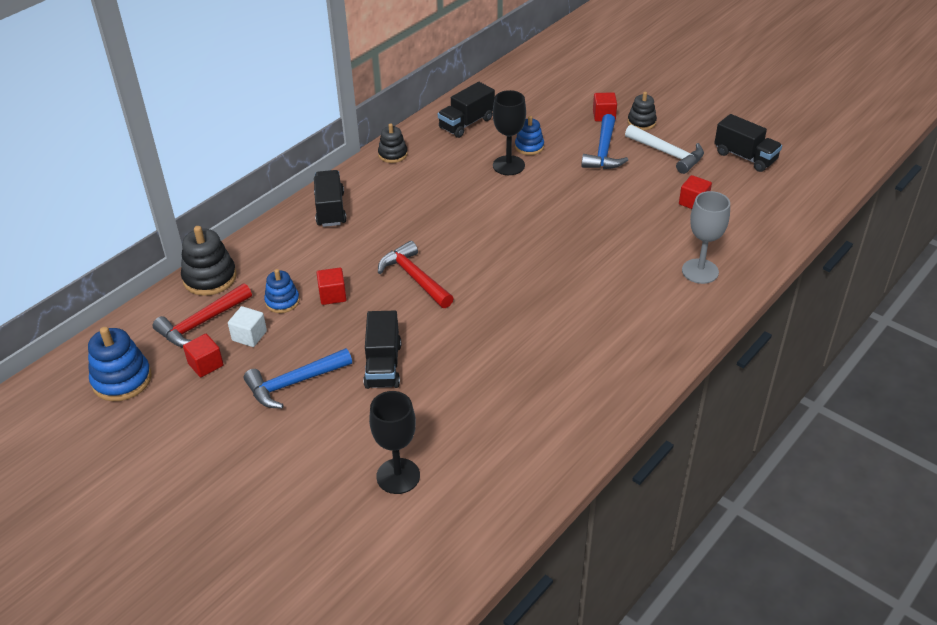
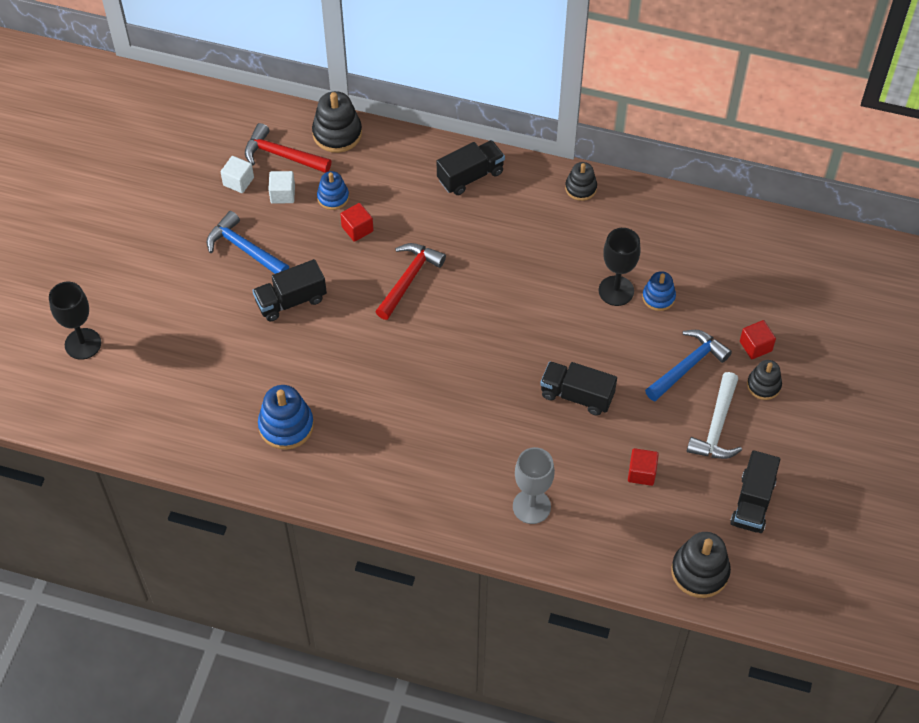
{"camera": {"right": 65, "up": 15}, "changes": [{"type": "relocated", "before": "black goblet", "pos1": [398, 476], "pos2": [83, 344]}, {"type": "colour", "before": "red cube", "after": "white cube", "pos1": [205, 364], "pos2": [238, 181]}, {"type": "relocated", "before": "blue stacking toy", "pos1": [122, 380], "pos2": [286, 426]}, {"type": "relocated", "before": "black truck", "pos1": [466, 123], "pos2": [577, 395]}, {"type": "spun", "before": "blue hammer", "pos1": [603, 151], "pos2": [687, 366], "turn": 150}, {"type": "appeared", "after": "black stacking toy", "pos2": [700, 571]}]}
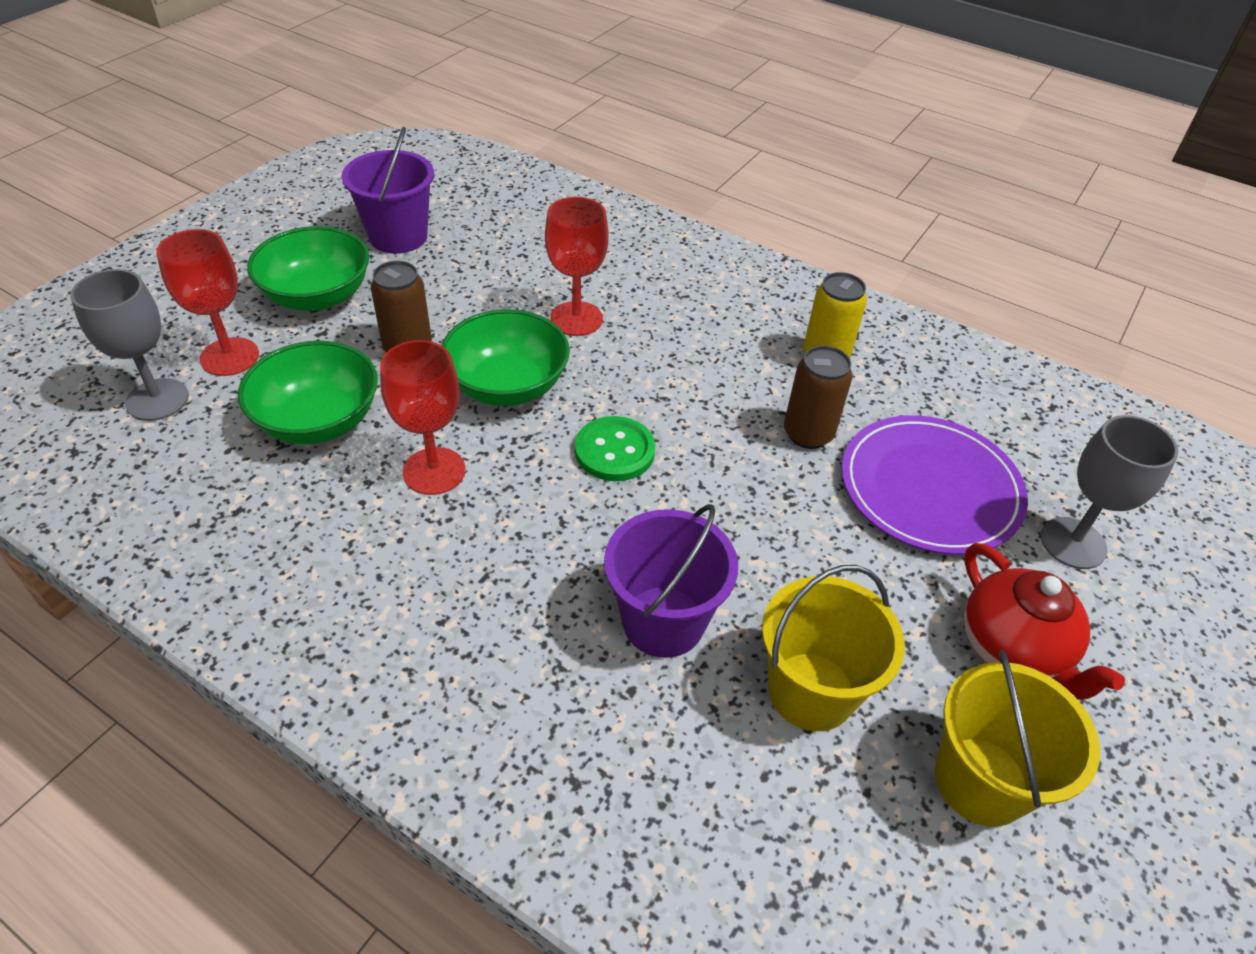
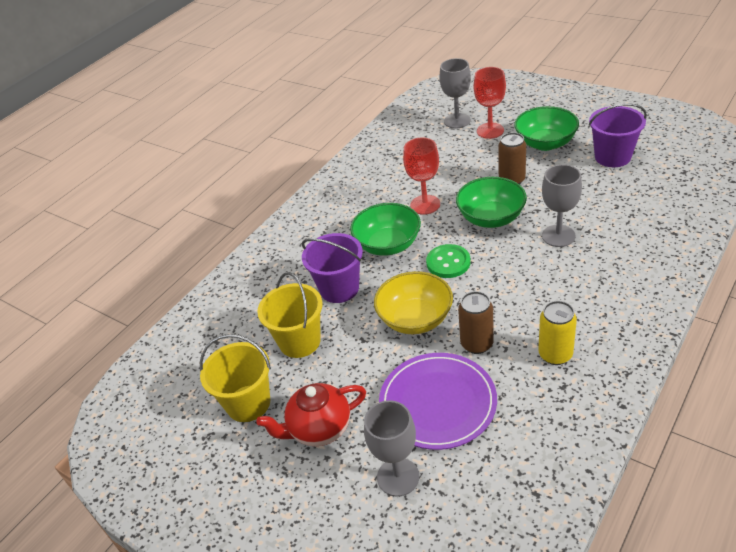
{"camera": {"right": 100, "up": -5}, "changes": [{"type": "relocated", "before": "green bowl", "pos1": [318, 421], "pos2": [388, 245]}, {"type": "appeared", "after": "yellow bowl", "pos2": [415, 319]}, {"type": "colour", "before": "red goblet", "after": "grey goblet", "pos1": [576, 319], "pos2": [558, 236]}]}
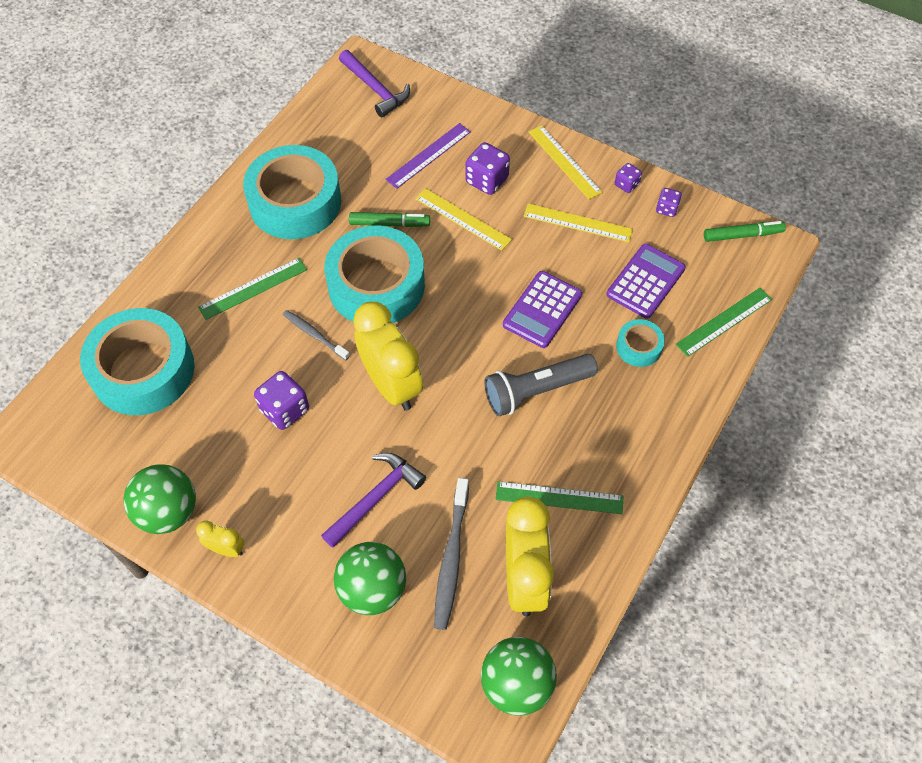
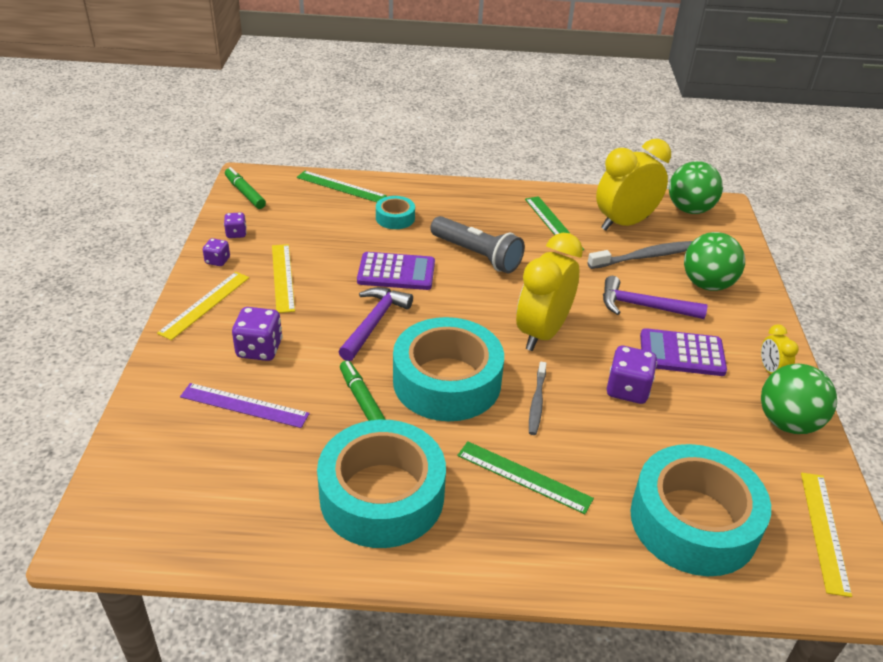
{"camera": {"right": -120, "up": -20}, "changes": [{"type": "relocated", "before": "purple hammer", "pos1": [375, 89], "pos2": [374, 322]}, {"type": "relocated", "before": "purple calculator", "pos1": [645, 281], "pos2": [682, 353]}, {"type": "relocated", "before": "yellow ruler", "pos1": [463, 219], "pos2": [824, 531]}]}
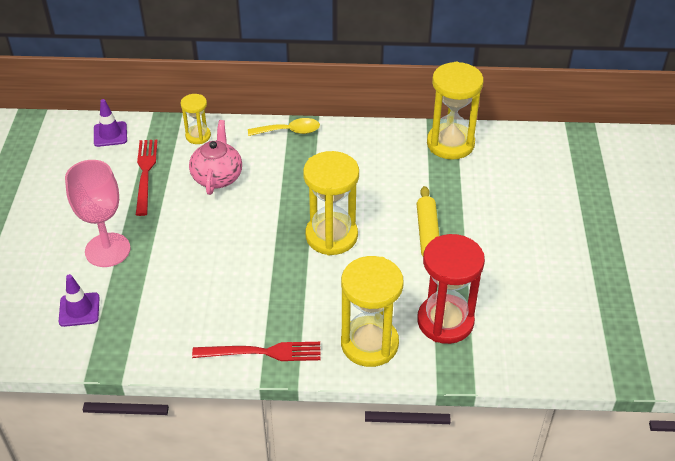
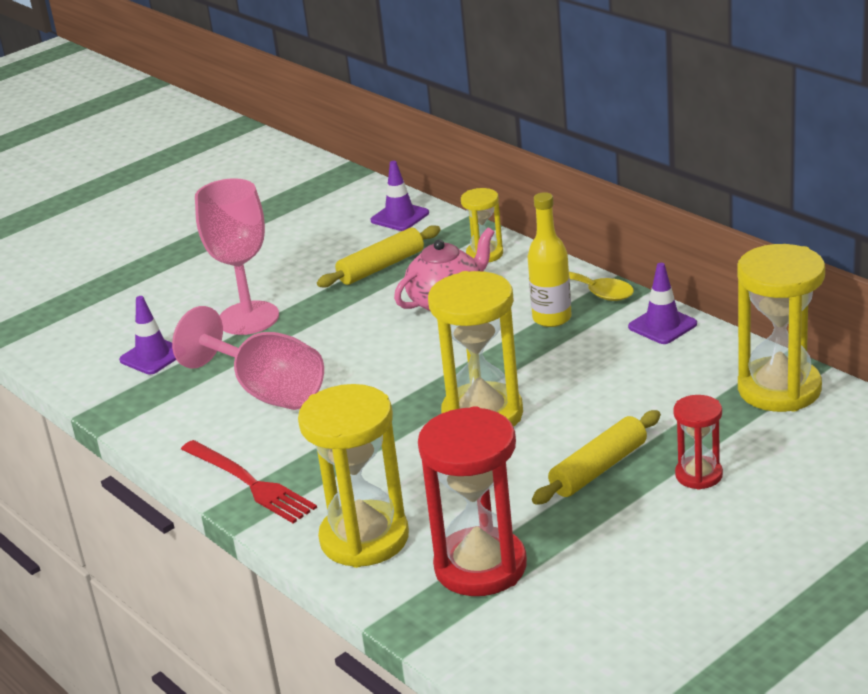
{"camera": {"right": 50, "up": -15}, "changes": [{"type": "appeared", "after": "pink goblet", "pos2": [266, 391]}, {"type": "exchanged", "before": "red fork", "after": "yellow rolling pin", "pos1": [145, 173], "pos2": [381, 267]}, {"type": "appeared", "after": "yellow bottle", "pos2": [552, 318]}, {"type": "appeared", "after": "purple traffic cone", "pos2": [662, 325]}, {"type": "appeared", "after": "red hourglass", "pos2": [699, 475]}]}
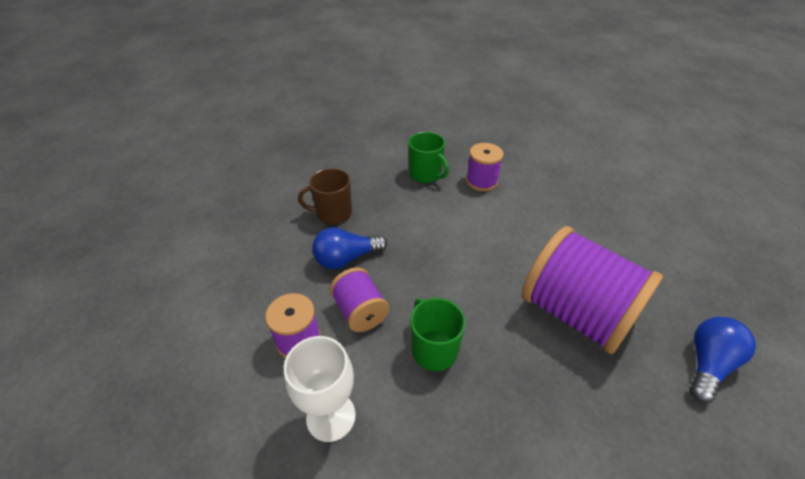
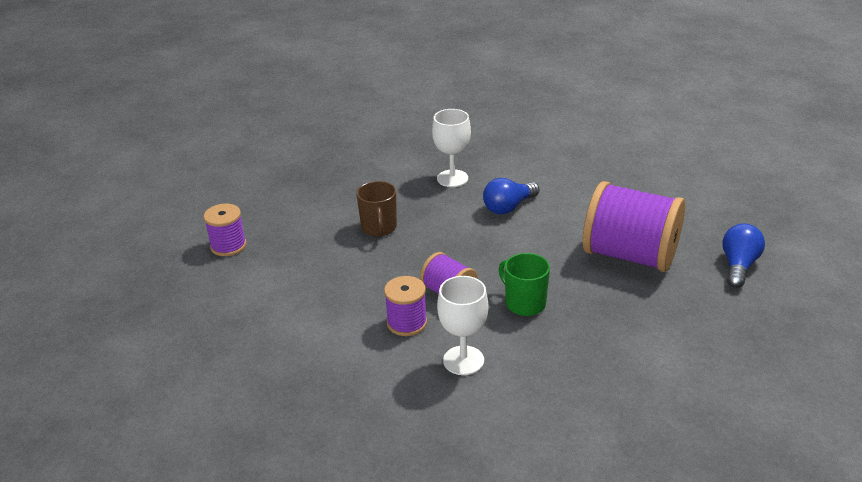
{"camera": {"right": -15, "up": -10}, "changes": [{"type": "relocated", "before": "purple spool", "pos1": [481, 181], "pos2": [228, 246]}, {"type": "spun", "before": "brown mug", "pos1": [333, 213], "pos2": [379, 228], "turn": -75}, {"type": "exchanged", "before": "green mug", "after": "white goblet", "pos1": [426, 174], "pos2": [452, 178]}, {"type": "relocated", "before": "blue light bulb", "pos1": [346, 258], "pos2": [508, 207]}]}
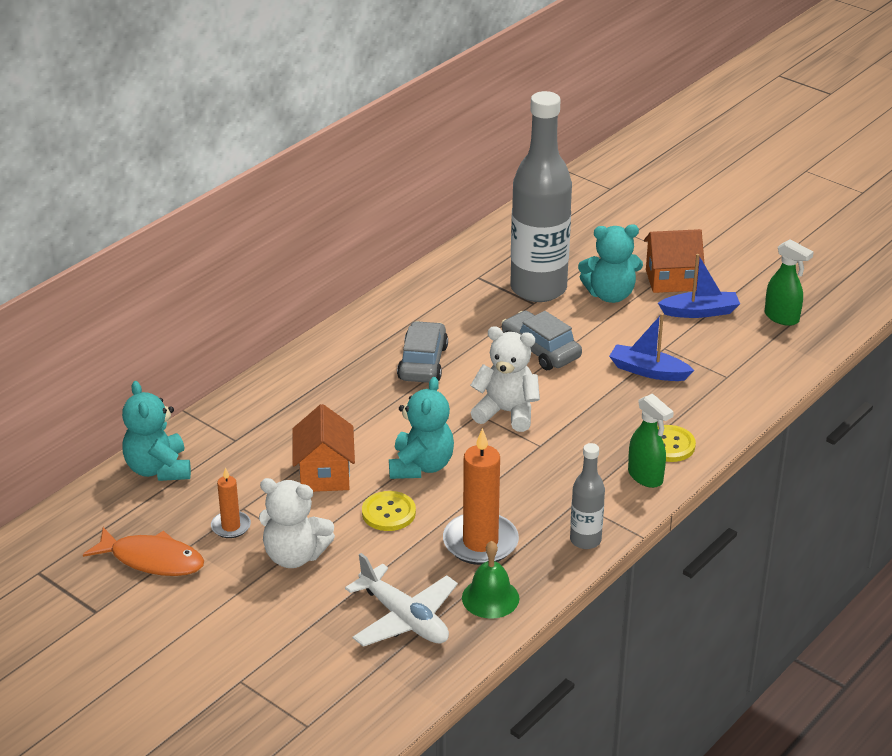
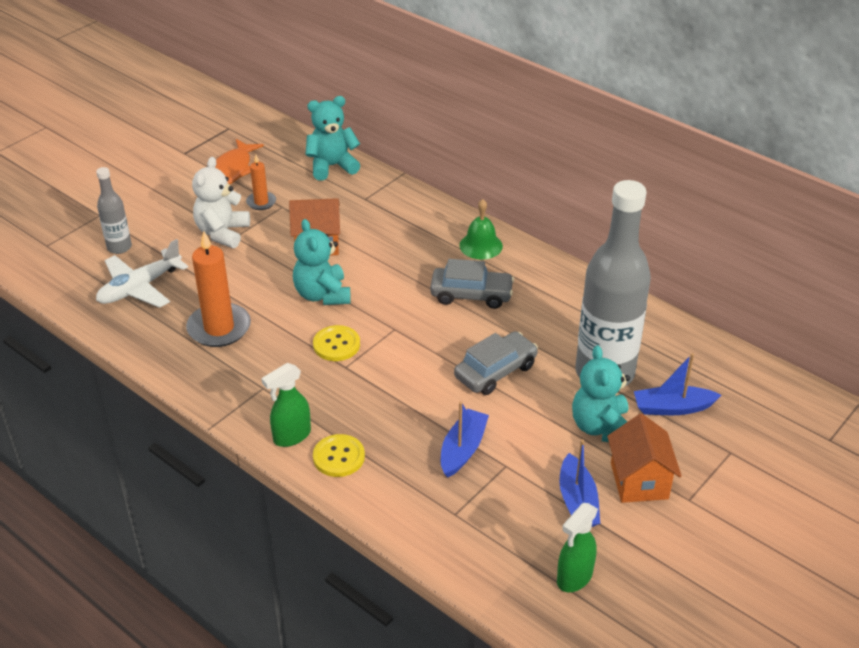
{"camera": {"right": 90, "up": 5}, "changes": [{"type": "relocated", "before": "grey bottle", "pos1": [585, 540], "pos2": [119, 247]}, {"type": "spun", "before": "turquoise teddy bear", "pos1": [421, 466], "pos2": [322, 295], "turn": 60}, {"type": "relocated", "before": "yellow button", "pos1": [388, 513], "pos2": [336, 345]}, {"type": "relocated", "before": "green bell", "pos1": [490, 598], "pos2": [481, 245]}, {"type": "appeared", "after": "blue boat", "pos2": [672, 408]}, {"type": "missing", "before": "white teddy bear", "pos1": [506, 412]}]}
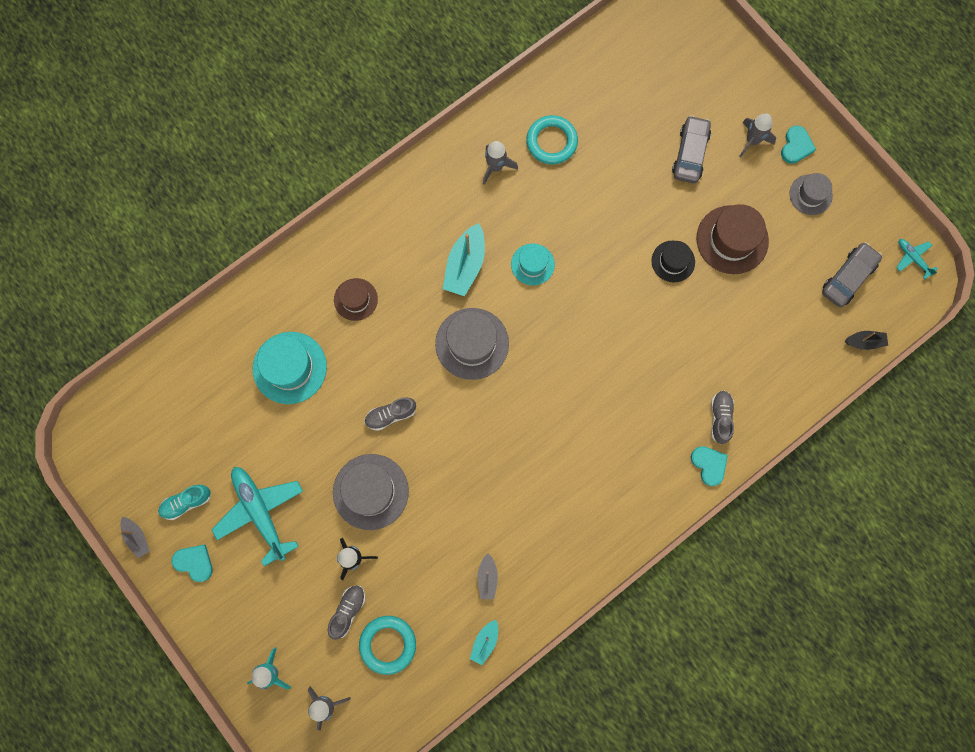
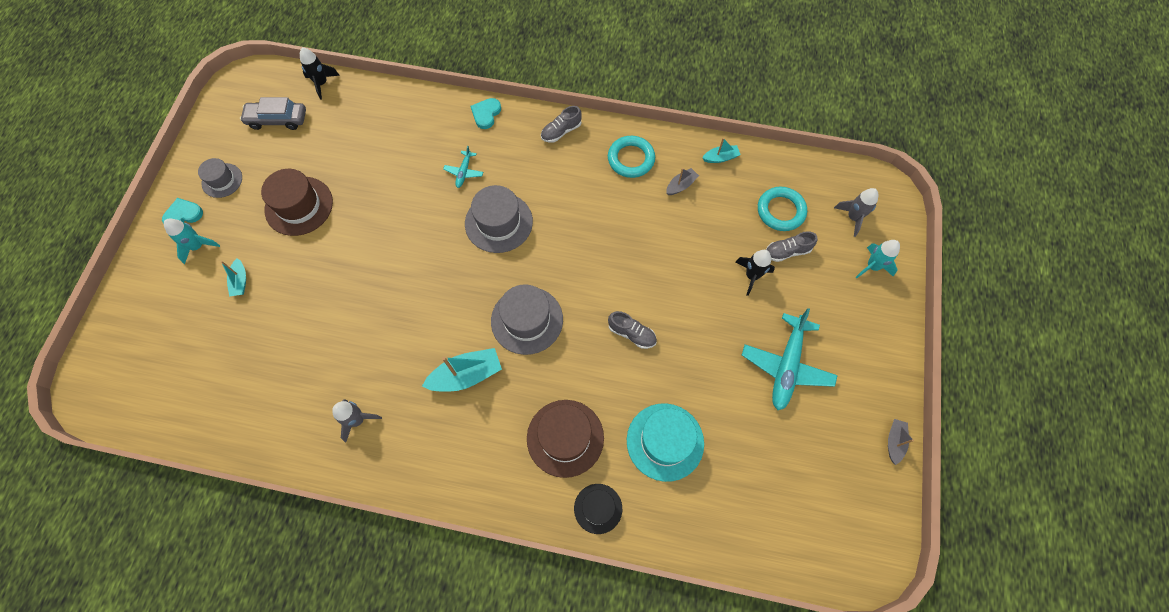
{"camera": {"right": -130, "up": -10}, "changes": [{"type": "colour", "before": "grey rocket", "after": "turquoise rocket", "pos1": [752, 141], "pos2": [198, 246]}, {"type": "exchanged", "before": "grey car", "after": "turquoise boat", "pos1": [690, 153], "pos2": [240, 281]}, {"type": "exchanged", "before": "black boat", "after": "black rocket", "pos1": [864, 342], "pos2": [322, 83]}, {"type": "relocated", "before": "turquoise plane", "pos1": [913, 258], "pos2": [464, 172]}, {"type": "relocated", "before": "grey hat", "pos1": [370, 491], "pos2": [498, 222]}, {"type": "size", "before": "brown hat", "pos1": [355, 299], "pos2": [565, 438], "scale": 1.66}, {"type": "relocated", "before": "grey shoe", "pos1": [720, 418], "pos2": [561, 131]}, {"type": "relocated", "before": "black hat", "pos1": [673, 261], "pos2": [598, 508]}, {"type": "relocated", "before": "turquoise ring", "pos1": [551, 142], "pos2": [631, 159]}, {"type": "missing", "before": "turquoise shoe", "pos1": [186, 502]}, {"type": "missing", "before": "turquoise heart", "pos1": [194, 562]}, {"type": "missing", "before": "turquoise hat", "pos1": [532, 264]}]}
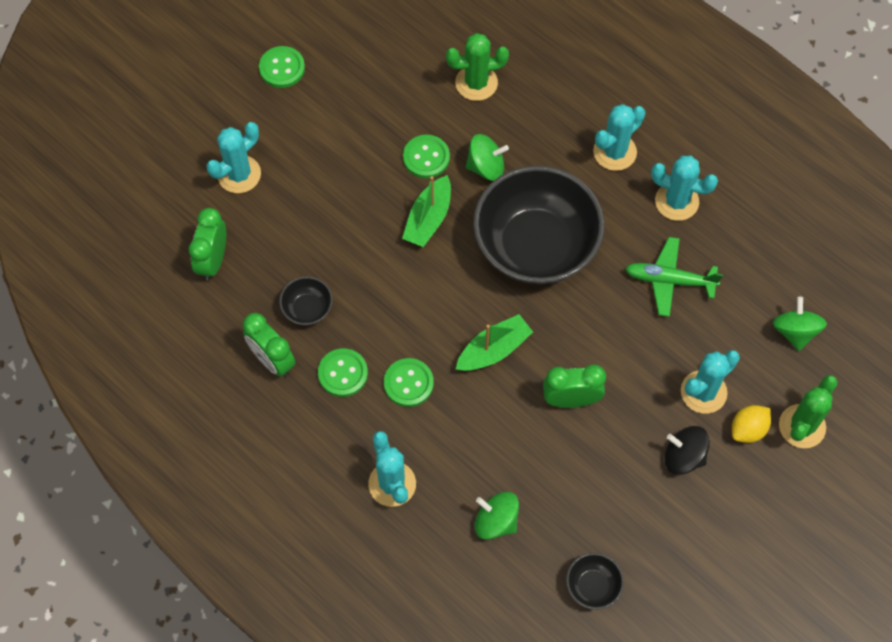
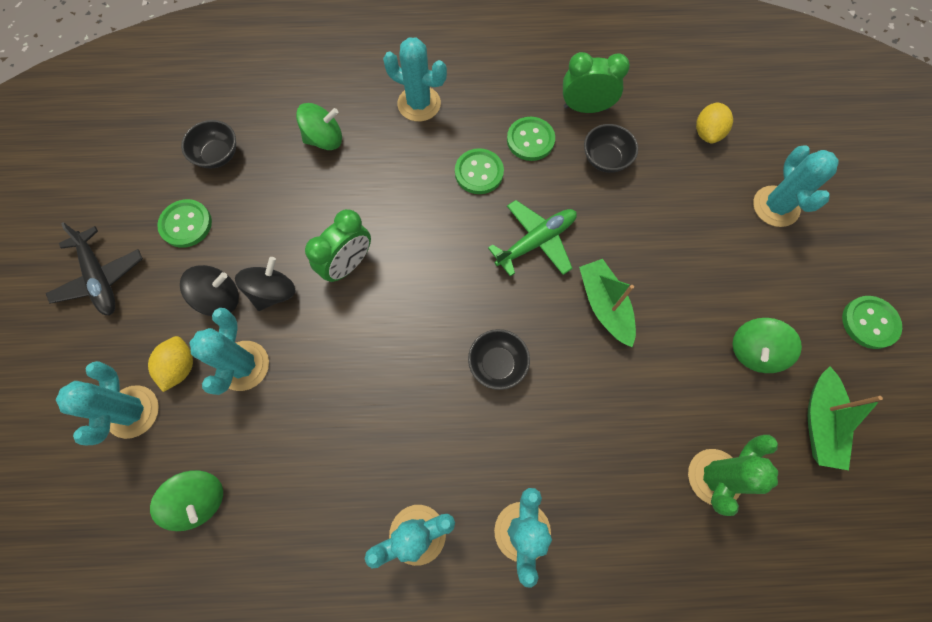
{"camera": {"right": 135, "up": 5}, "changes": [{"type": "appeared", "after": "black plane", "pos2": [100, 278]}, {"type": "colour", "before": "green cactus", "after": "turquoise cactus", "pos1": [802, 426], "pos2": [132, 411]}, {"type": "relocated", "before": "green button", "pos1": [426, 157], "pos2": [186, 224]}, {"type": "appeared", "after": "black spinning top", "pos2": [273, 292]}, {"type": "size", "before": "black bowl", "pos1": [535, 246], "pos2": [497, 364], "scale": 0.41}, {"type": "relocated", "before": "green plane", "pos1": [669, 280], "pos2": [536, 241]}, {"type": "exchanged", "before": "green clock", "after": "yellow lemon", "pos1": [213, 260], "pos2": [707, 133]}, {"type": "relocated", "before": "green spinning top", "pos1": [486, 167], "pos2": [754, 351]}, {"type": "relocated", "before": "green boat", "pos1": [493, 350], "pos2": [820, 422]}]}
